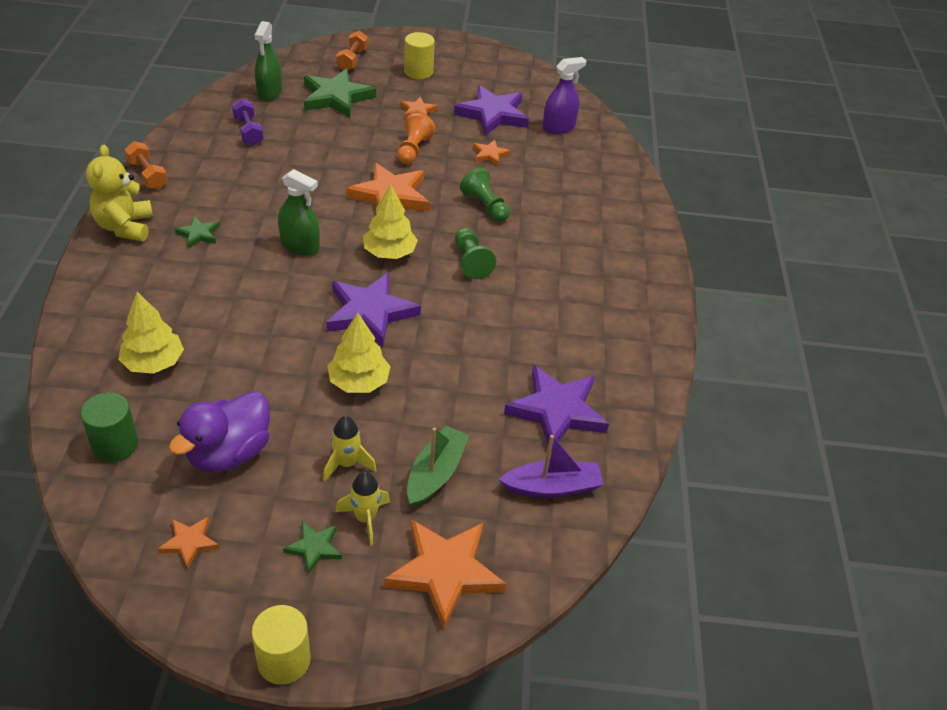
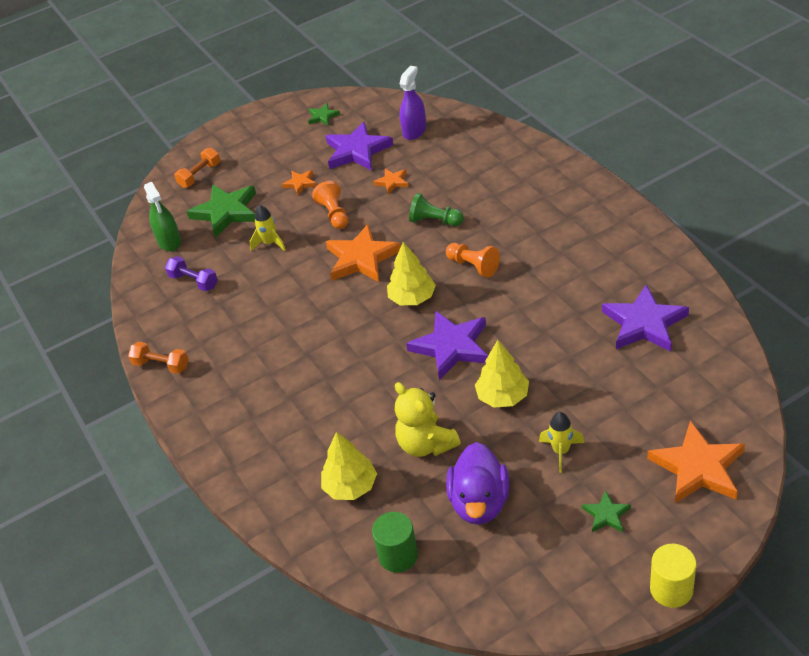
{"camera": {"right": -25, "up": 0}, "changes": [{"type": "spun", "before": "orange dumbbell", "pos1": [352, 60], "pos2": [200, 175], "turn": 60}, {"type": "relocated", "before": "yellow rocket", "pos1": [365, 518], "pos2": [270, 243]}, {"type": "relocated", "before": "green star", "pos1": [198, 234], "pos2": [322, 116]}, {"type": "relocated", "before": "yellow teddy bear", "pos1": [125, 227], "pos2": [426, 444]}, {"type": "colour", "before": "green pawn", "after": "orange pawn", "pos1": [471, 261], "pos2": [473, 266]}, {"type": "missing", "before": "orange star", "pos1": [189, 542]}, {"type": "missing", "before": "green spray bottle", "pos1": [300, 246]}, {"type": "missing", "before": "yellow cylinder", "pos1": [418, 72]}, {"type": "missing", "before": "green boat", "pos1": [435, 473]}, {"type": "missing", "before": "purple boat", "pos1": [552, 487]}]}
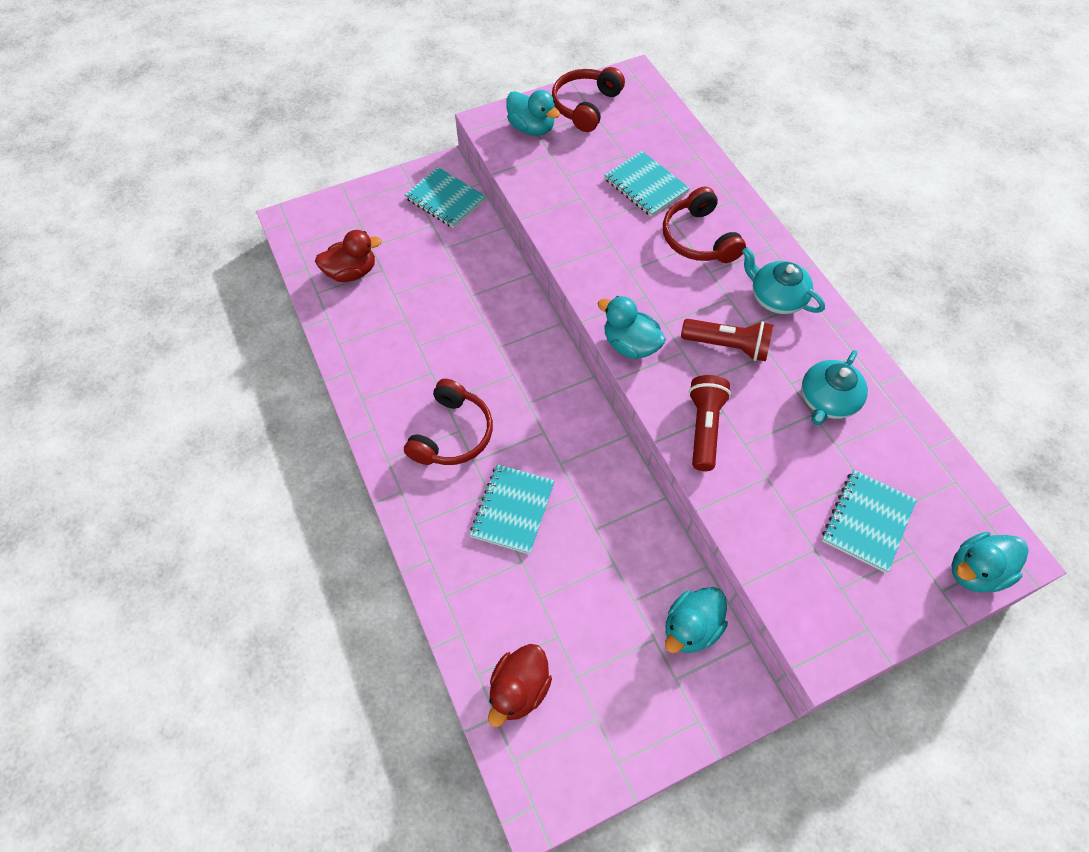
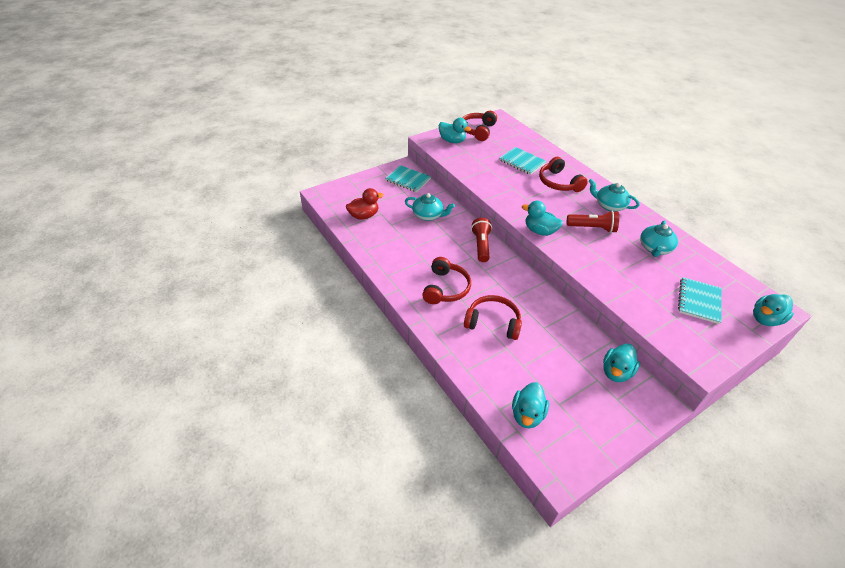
{"camera": {"right": -10, "up": -15}, "changes": [{"type": "appeared", "after": "turquoise teapot", "pos2": [428, 215]}, {"type": "exchanged", "before": "turquoise notebook", "after": "red headphones", "pos1": [512, 510], "pos2": [493, 322]}, {"type": "relocated", "before": "red flashlight", "pos1": [704, 428], "pos2": [481, 246]}, {"type": "colour", "before": "red duck", "after": "turquoise duck", "pos1": [519, 689], "pos2": [527, 414]}]}
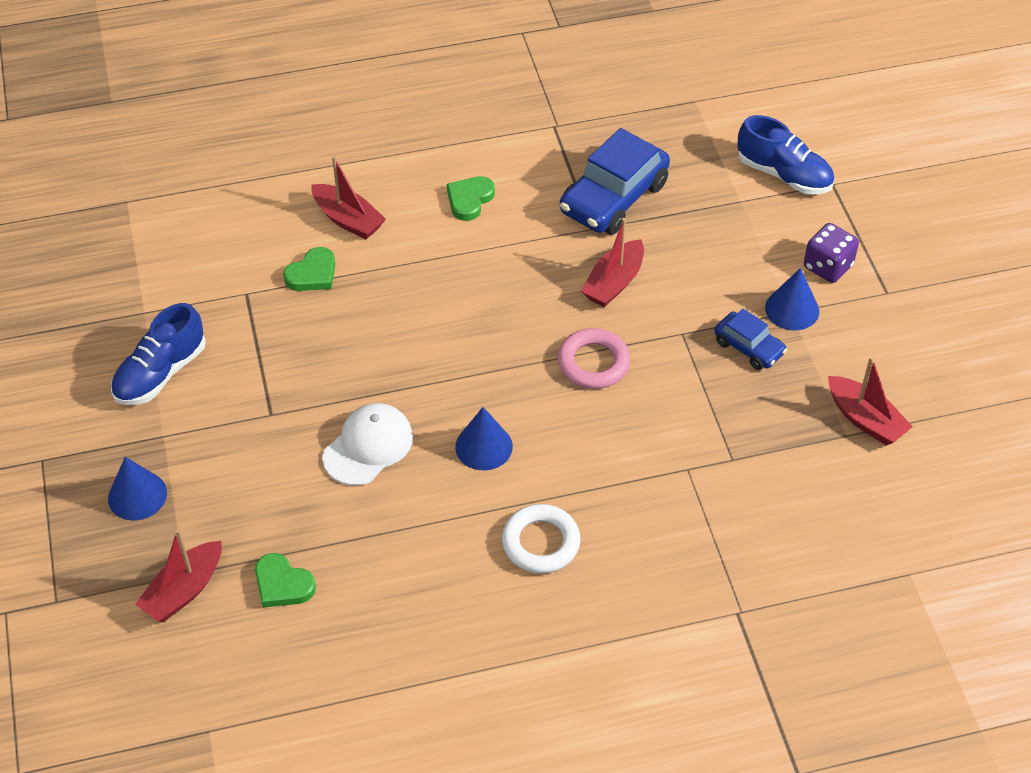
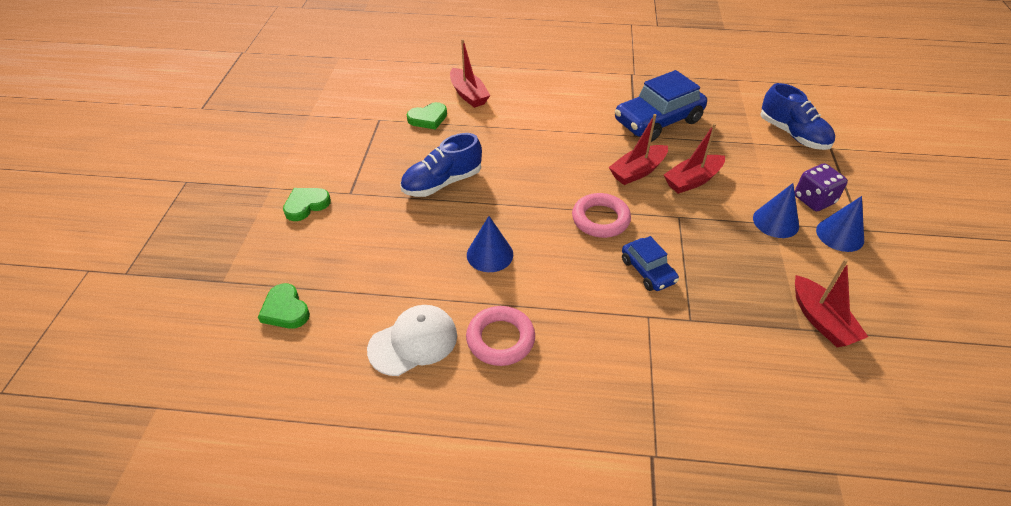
{"camera": {"right": 20, "up": -5}, "changes": [{"type": "relocated", "before": "green heart", "pos1": [469, 200], "pos2": [306, 205]}, {"type": "relocated", "before": "white cap", "pos1": [368, 446], "pos2": [413, 342]}, {"type": "relocated", "before": "blue shoe", "pos1": [161, 373], "pos2": [442, 183]}, {"type": "colour", "before": "white ring", "after": "pink ring", "pos1": [541, 543], "pos2": [500, 339]}, {"type": "relocated", "before": "blue car", "pos1": [749, 347], "pos2": [648, 271]}, {"type": "relocated", "before": "red boat", "pos1": [184, 590], "pos2": [692, 180]}, {"type": "relocated", "before": "blue cone", "pos1": [137, 495], "pos2": [840, 235]}]}
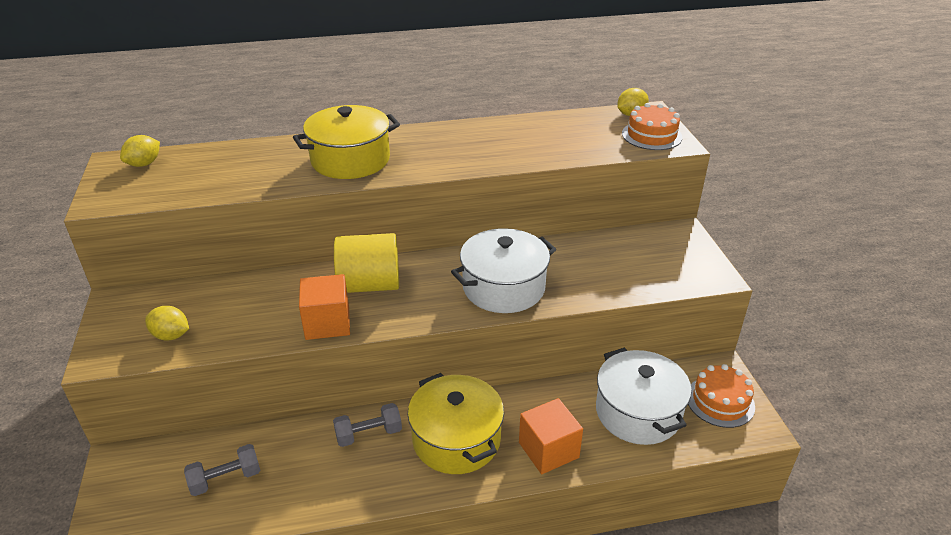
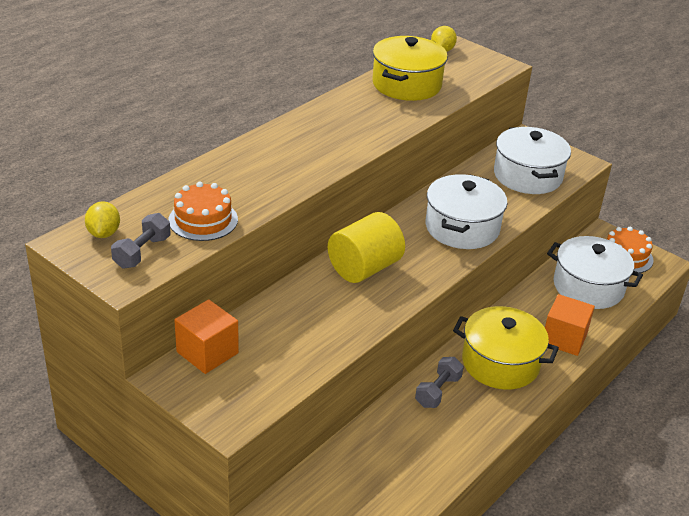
{"camera": {"right": -40, "up": 0}, "changes": [{"type": "relocated", "before": "grey dumbbell", "pos1": [226, 479], "pos2": [142, 252]}, {"type": "relocated", "before": "orange cake", "pos1": [651, 135], "pos2": [203, 220]}, {"type": "relocated", "before": "orange cube", "pos1": [327, 323], "pos2": [207, 352]}, {"type": "relocated", "before": "yellow pot", "pos1": [350, 160], "pos2": [407, 84]}, {"type": "appeared", "after": "white pot", "pos2": [527, 176]}, {"type": "missing", "before": "yellow lemon", "pos1": [171, 335]}]}
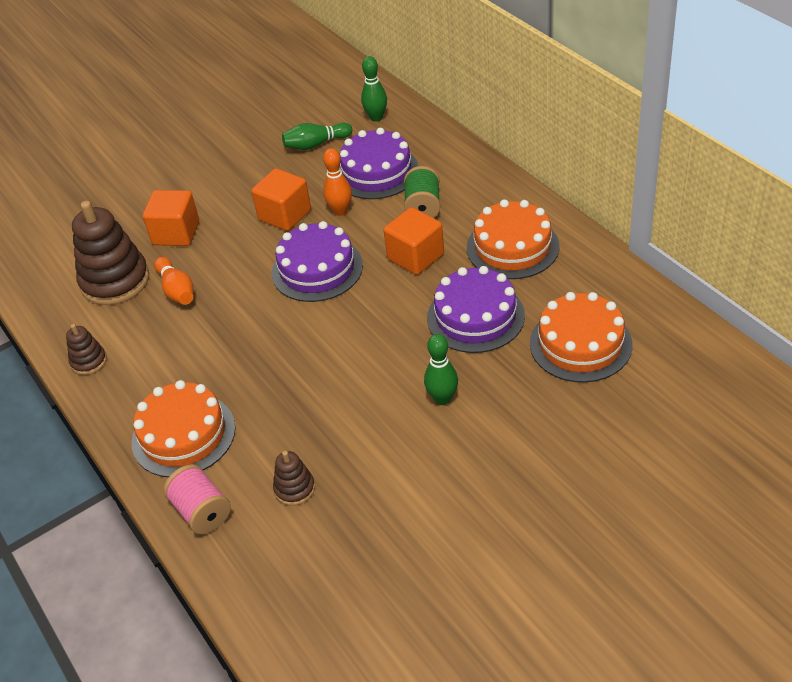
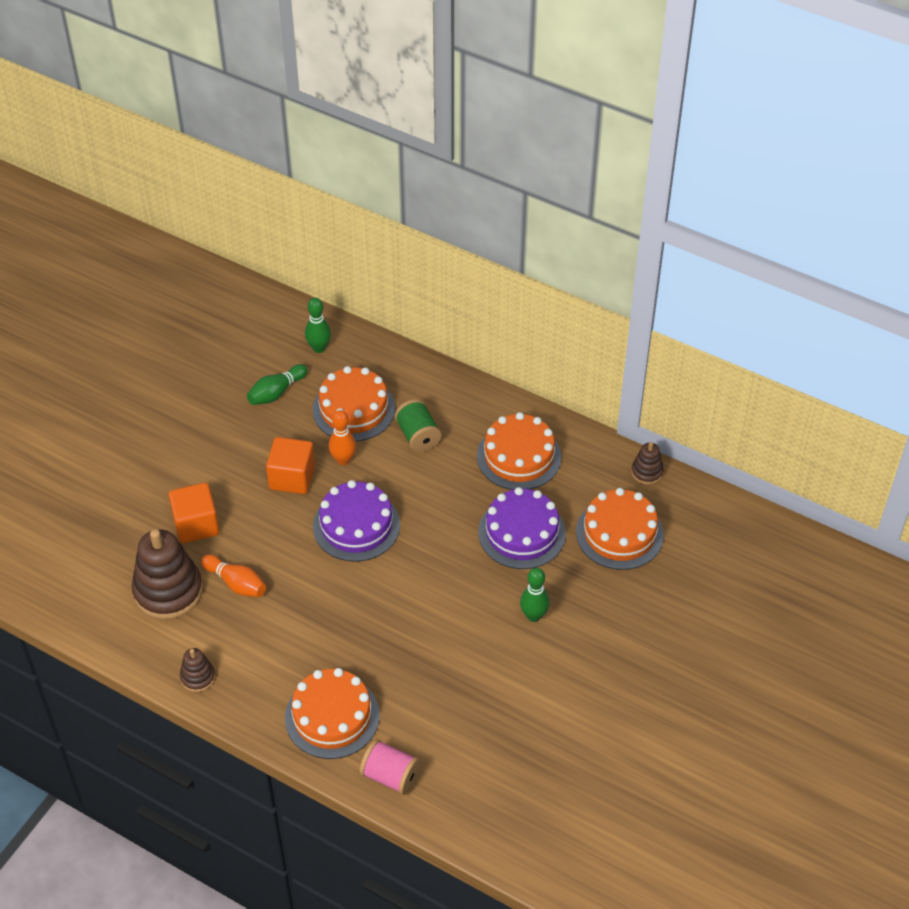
{"camera": {"right": -30, "up": 5}, "changes": [{"type": "colour", "before": "purple cake", "after": "orange cake", "pos1": [376, 172], "pos2": [354, 409]}, {"type": "relocated", "before": "brown stacking toy", "pos1": [294, 488], "pos2": [647, 472]}, {"type": "missing", "before": "orange cube", "pos1": [415, 256]}]}
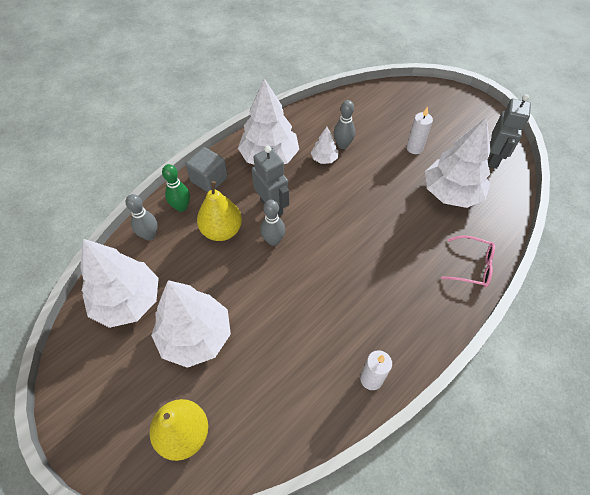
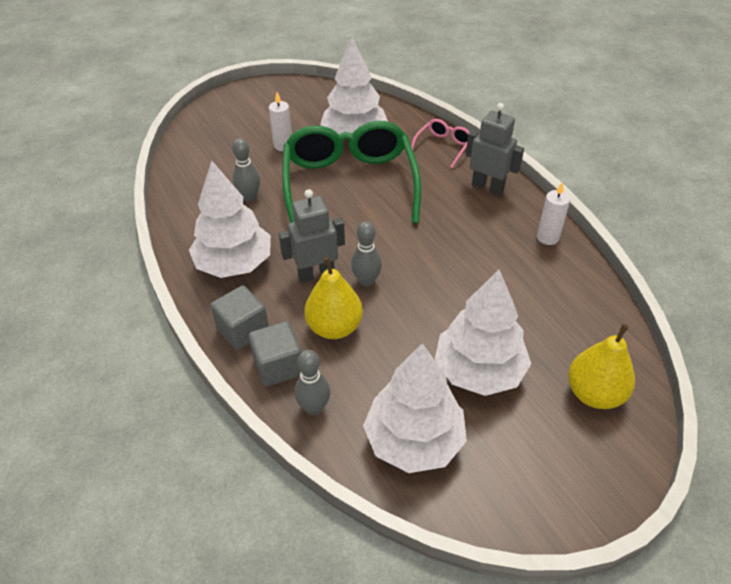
{"camera": {"right": -75, "up": -10}, "changes": [{"type": "exchanged", "before": "green bowling pin", "after": "grey cube", "pos1": [181, 207], "pos2": [278, 366]}, {"type": "appeared", "after": "green glasses", "pos2": [349, 184]}, {"type": "relocated", "before": "grey robot", "pos1": [493, 158], "pos2": [487, 187]}, {"type": "missing", "before": "white tree", "pos1": [324, 159]}]}
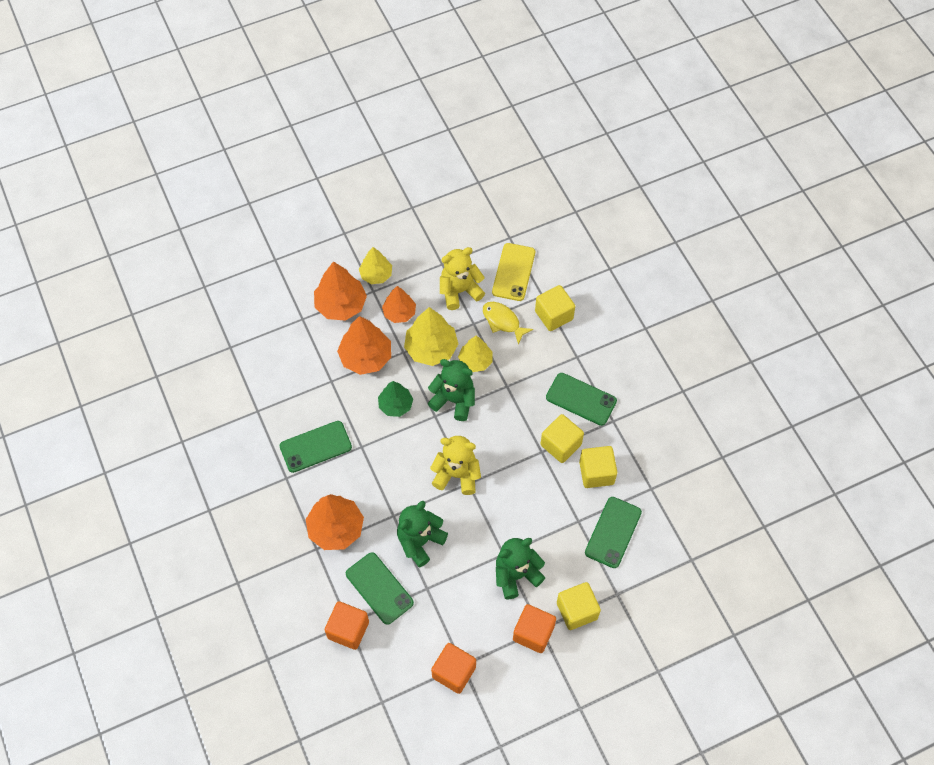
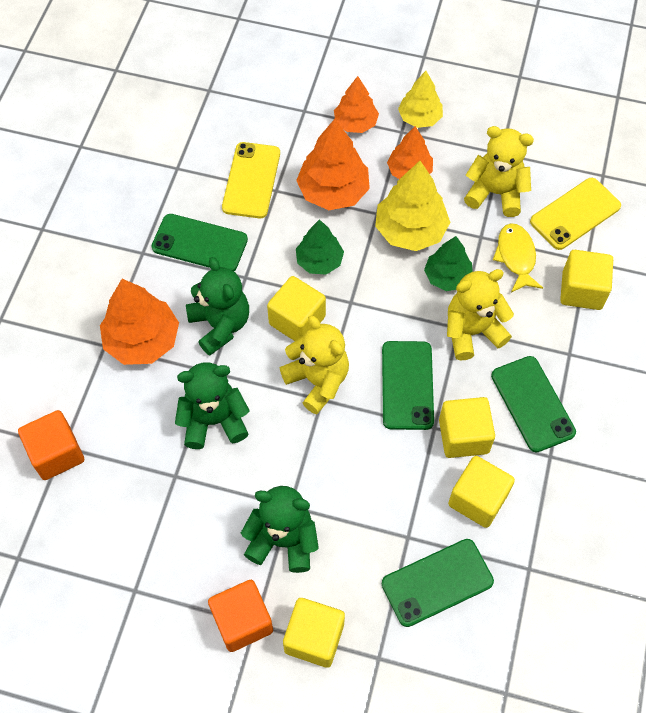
{"camera": {"right": 40, "up": 0}, "changes": [{"type": "relocated", "before": "green teddy bear", "pos1": [454, 400], "pos2": [220, 325]}, {"type": "appeared", "after": "yellow phone", "pos2": [251, 180]}, {"type": "appeared", "after": "yellow cube", "pos2": [297, 320]}, {"type": "size", "before": "orange tree", "pos1": [341, 305], "pos2": [355, 123], "scale": 0.64}, {"type": "relocated", "before": "green phone", "pos1": [379, 588], "pos2": [407, 385]}, {"type": "colour", "before": "yellow tree", "after": "green tree", "pos1": [475, 361], "pos2": [447, 277]}, {"type": "appeared", "after": "yellow teddy bear", "pos2": [472, 332]}, {"type": "missing", "before": "orange cube", "pos1": [454, 672]}]}
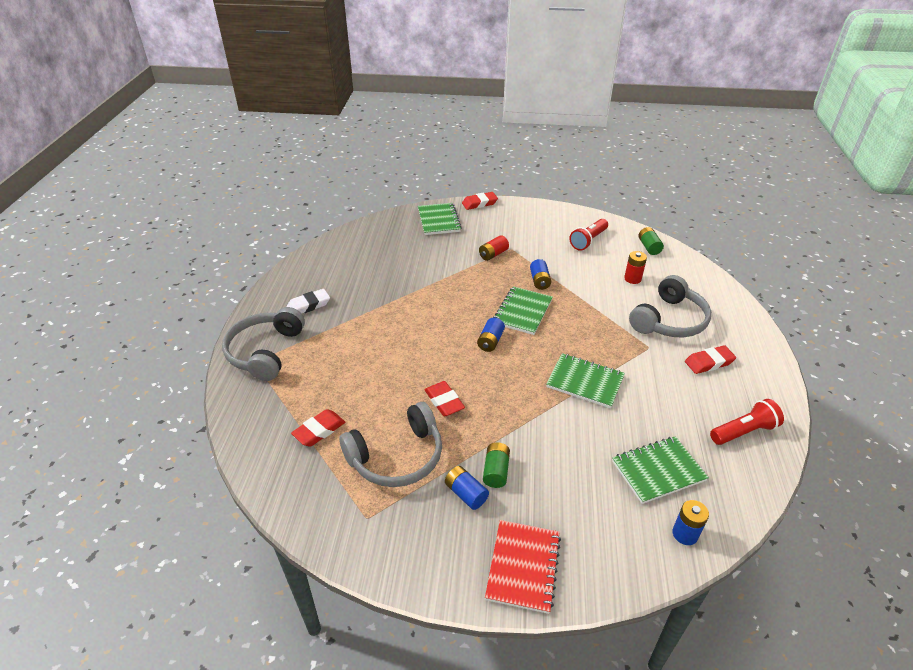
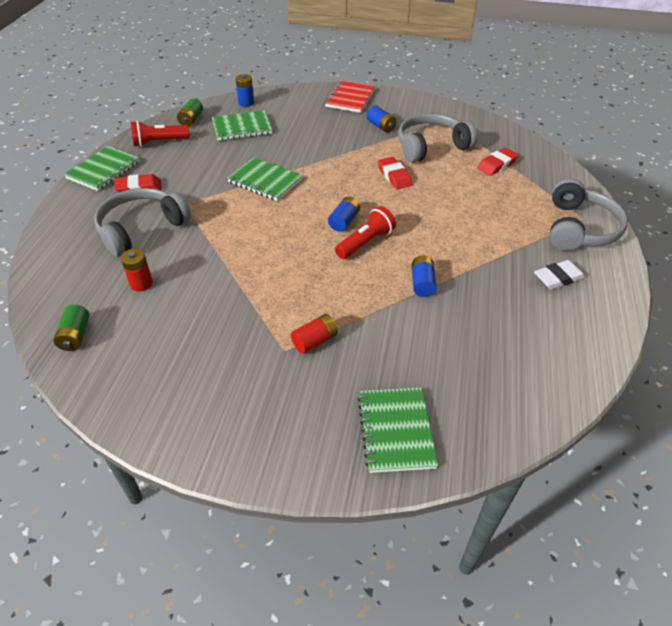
{"camera": {"right": -175, "up": 5}, "changes": [{"type": "relocated", "before": "green notebook", "pos1": [522, 312], "pos2": [103, 170]}, {"type": "relocated", "before": "green battery", "pos1": [496, 471], "pos2": [191, 120]}, {"type": "relocated", "before": "red flashlight", "pos1": [588, 241], "pos2": [365, 242]}, {"type": "relocated", "before": "blue battery", "pos1": [539, 281], "pos2": [422, 283]}, {"type": "missing", "before": "red eraser", "pos1": [479, 203]}]}
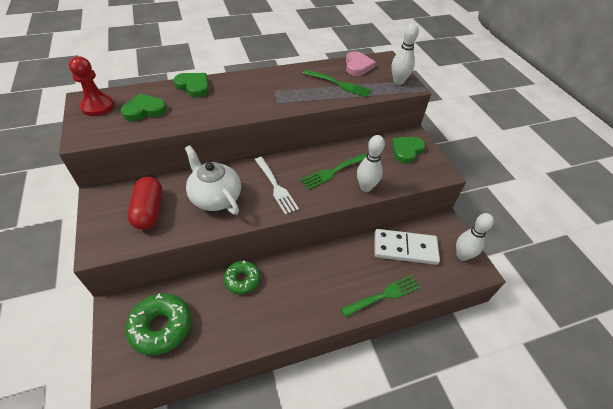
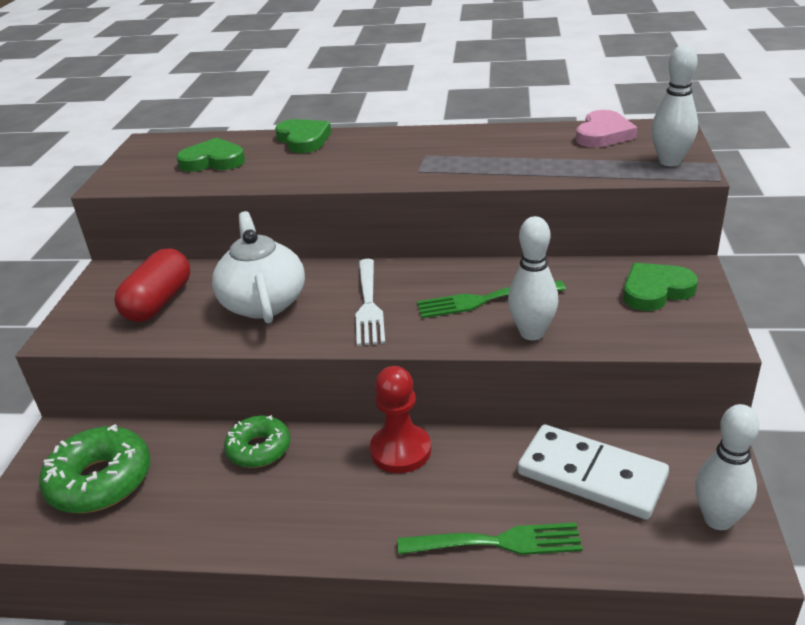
{"camera": {"right": 30, "up": -15}, "changes": [{"type": "relocated", "before": "red pawn", "pos1": [98, 106], "pos2": [400, 450]}, {"type": "missing", "before": "green fork", "pos1": [339, 84]}]}
